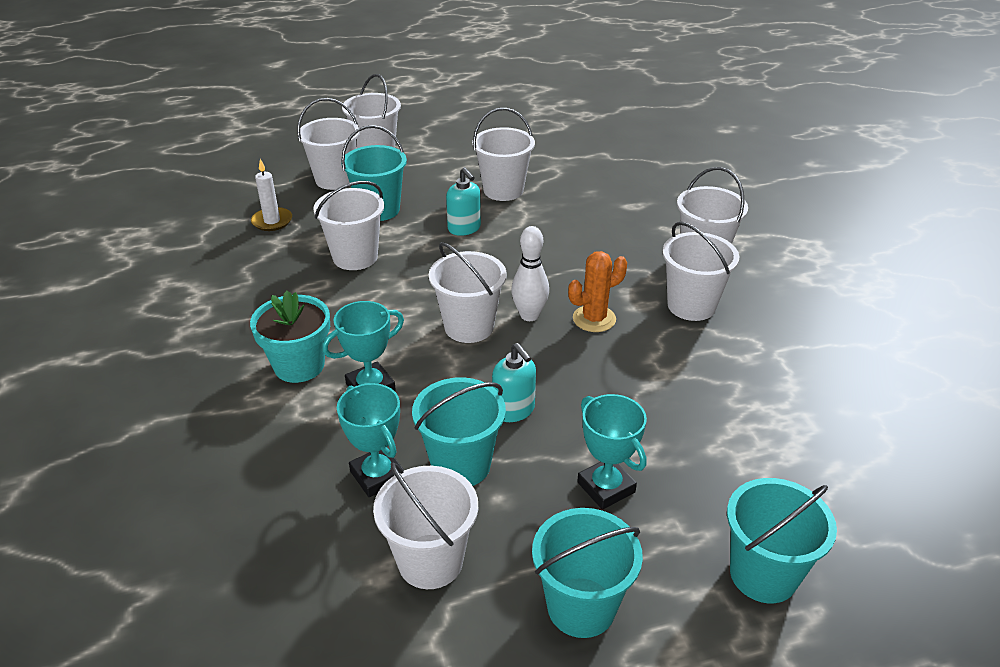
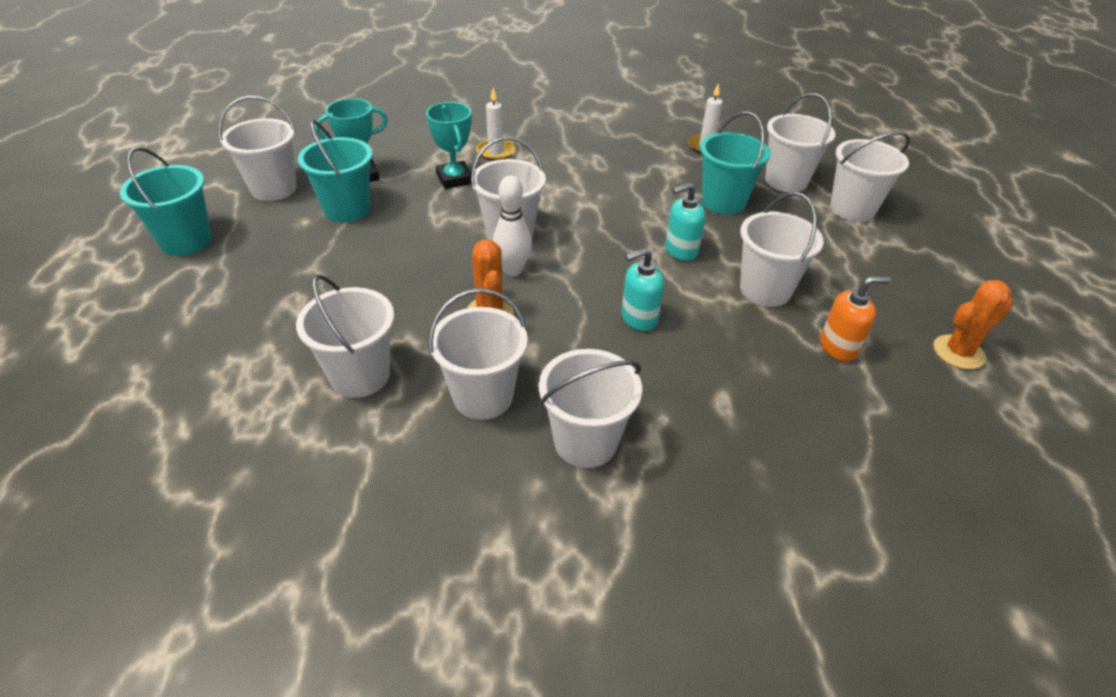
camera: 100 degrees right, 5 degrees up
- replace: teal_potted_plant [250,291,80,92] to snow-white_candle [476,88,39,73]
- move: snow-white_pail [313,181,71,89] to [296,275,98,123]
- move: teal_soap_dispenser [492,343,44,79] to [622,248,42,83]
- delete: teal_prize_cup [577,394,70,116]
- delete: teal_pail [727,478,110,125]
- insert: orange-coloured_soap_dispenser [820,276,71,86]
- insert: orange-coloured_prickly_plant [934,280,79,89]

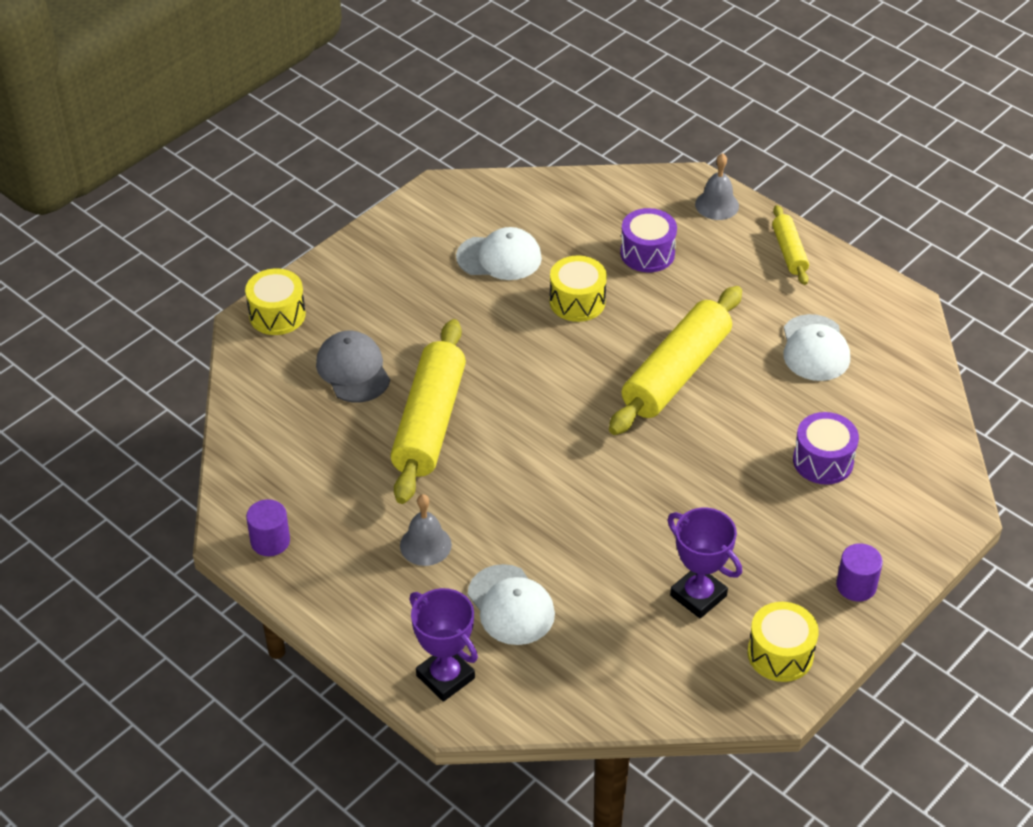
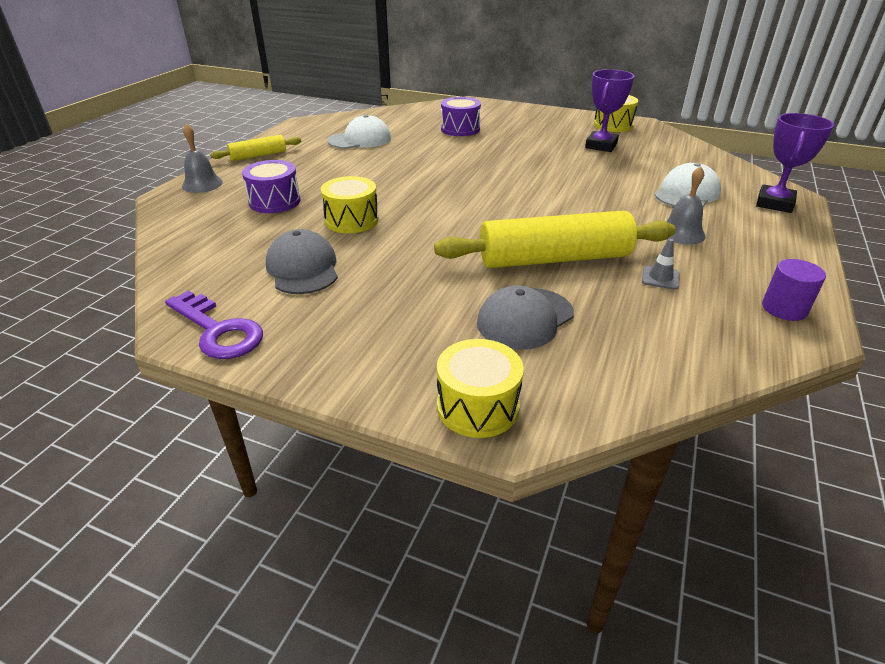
camera: 110 degrees left, 10 degrees down
- recolor: snow-white_cap [456,227,86,53] to grey_cap [266,229,72,65]
- delete: yellow_pastry_roller [609,286,133,149]
- delete: violet_cylinder_shape [836,543,47,58]
- insert: violet_key [165,291,98,68]
- insert: grey_safety_cone [642,239,37,51]

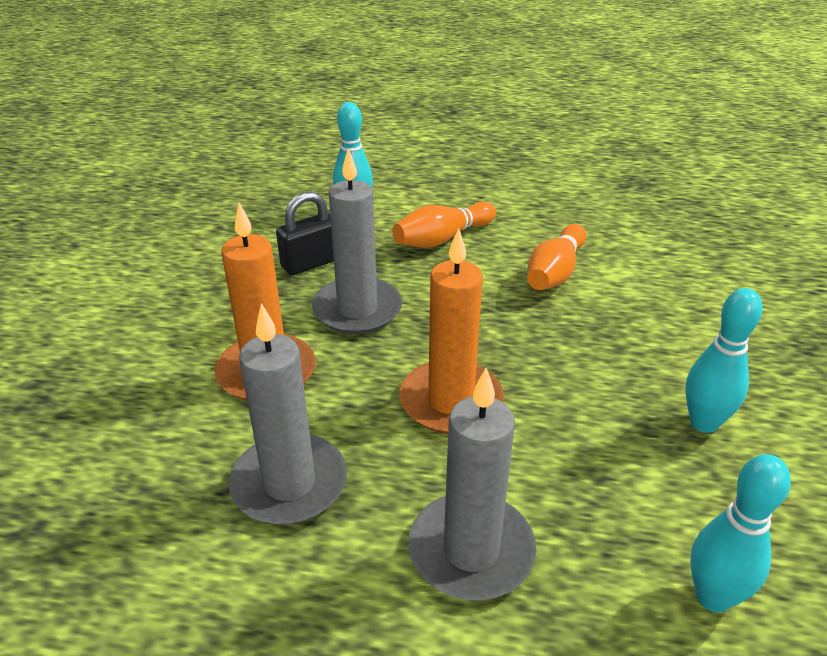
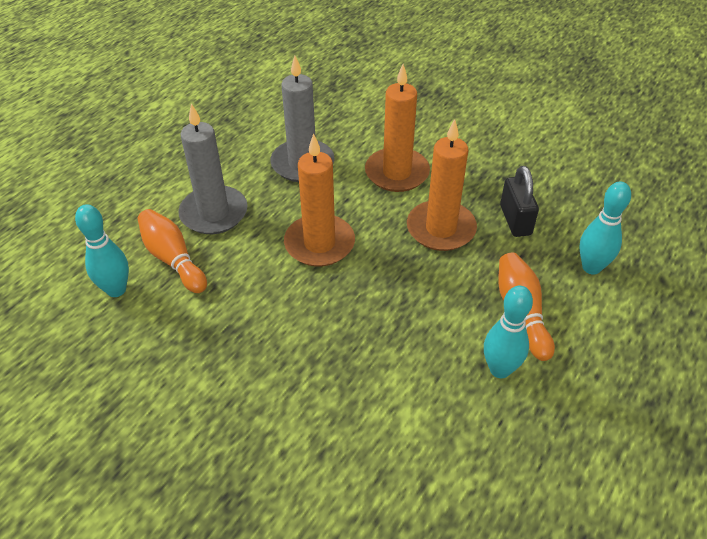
camera: 115 degrees right, 10 degrees up
- recolor: grey_candle [312,148,90,186] to orange-coloured_candle [407,119,70,132]
- move: orange-coloured_tenpin [527,224,59,66] to [138,209,69,84]
- move: teal_tenpin [685,288,78,145] to [484,286,49,92]

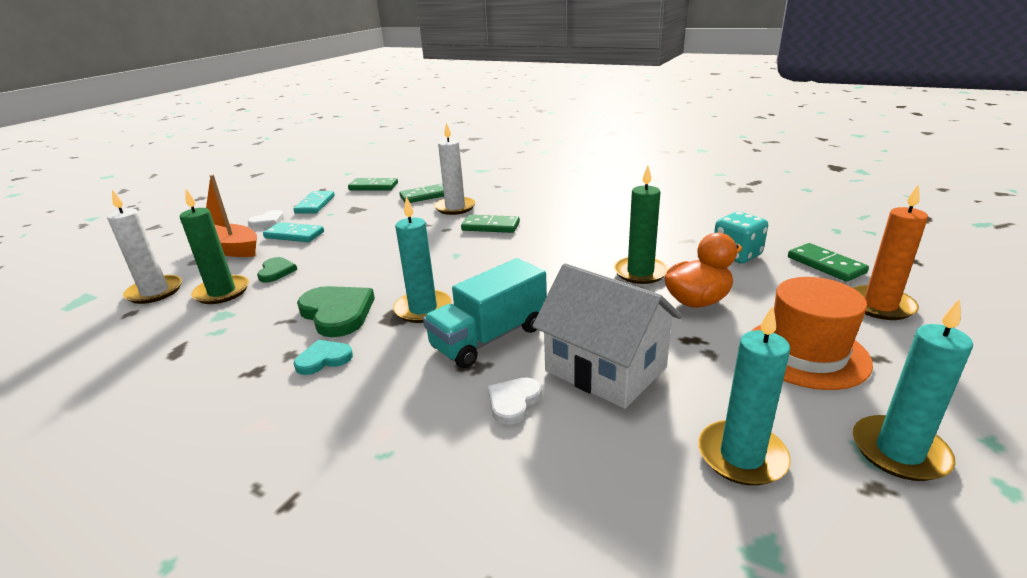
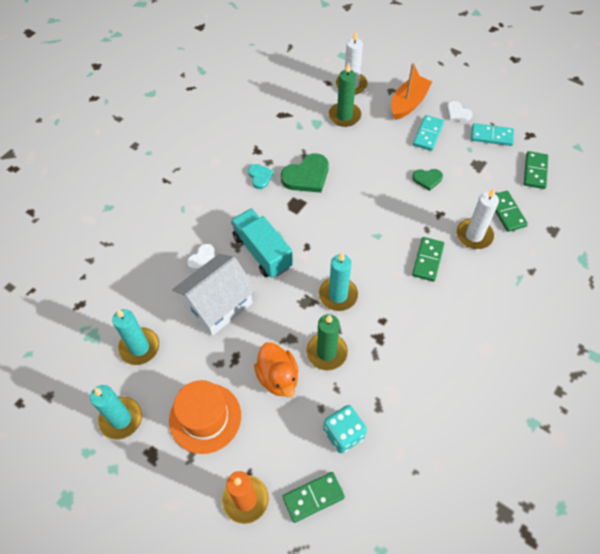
camera: 95 degrees right, 30 degrees up
- move: green_love_heart [257,257,40,25] to [412,169,31,22]
- move: teal_candle [393,197,59,126] to [319,253,39,58]
- rotate: snow-white_love_heart [488,378,54,47] = [187,244,28,27] 90 degrees clockwise

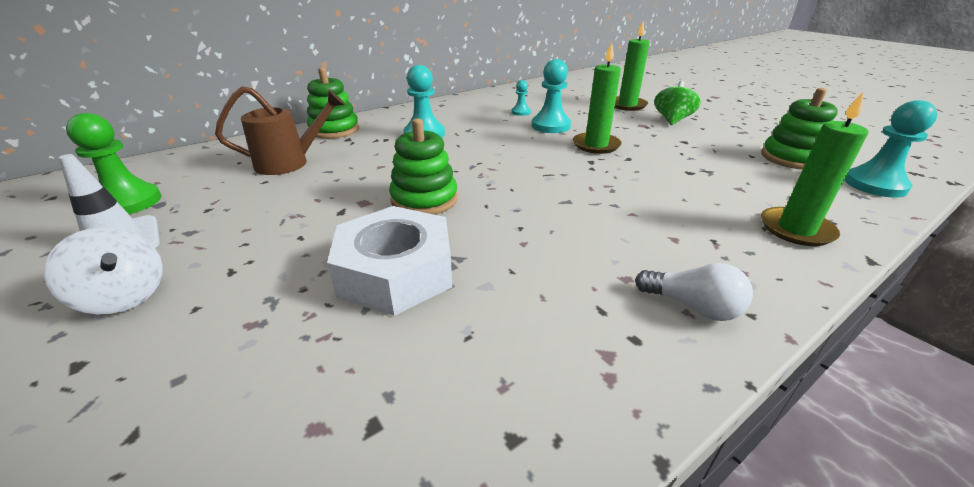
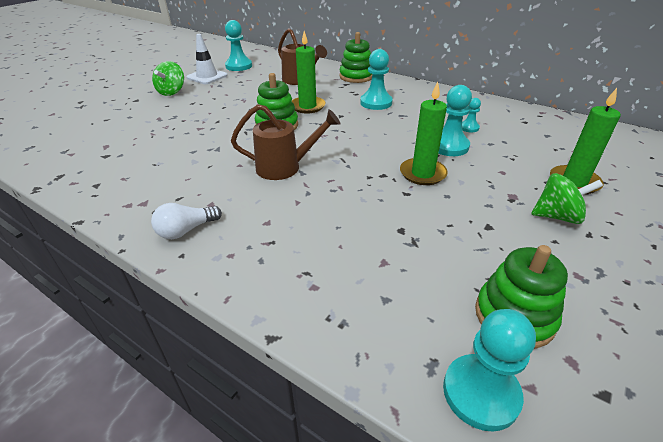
camera: 70 degrees right, 5 degrees up
- recolor: snow-white_toy_top [44,227,119,87] to green_toy_top [152,61,32,35]
- recolor: green_game_pawn [66,113,95,101] to teal_game_pawn [225,20,27,51]
- delete: snow-white_hex_nut [327,206,125,110]
- rotate: snow-white_bulb [635,263,118,58] = [151,203,71,36] 45 degrees clockwise
- move: green_candle [761,92,107,154] to [292,31,34,83]
- insert: brown_watering_can [231,104,109,76]

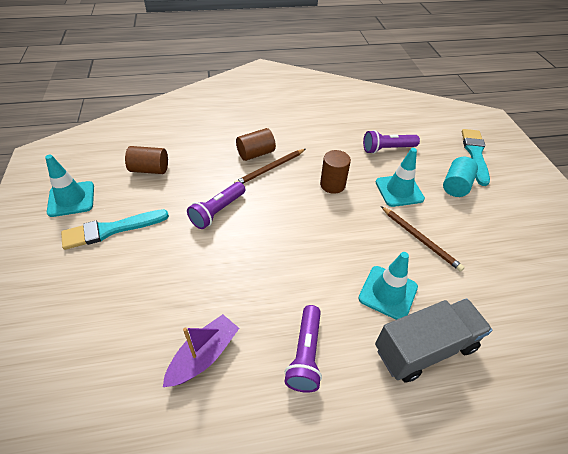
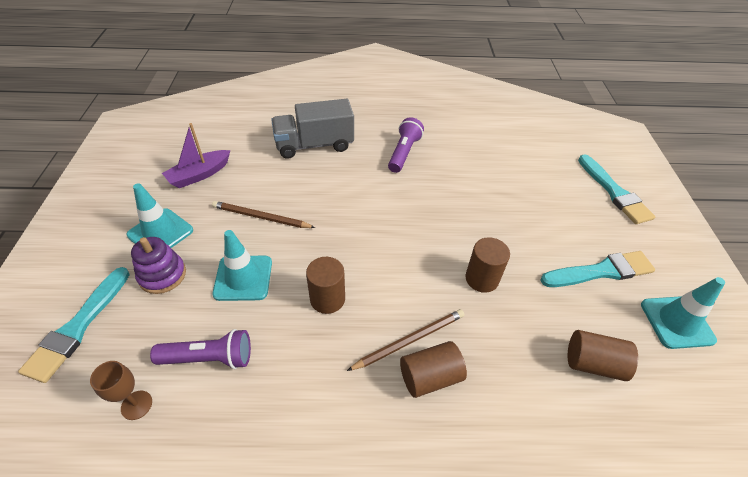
camera: 170 degrees left, 0 degrees up
- move: violet_boat [163,314,76,73] to [162,123,69,65]
- replace: violet_torch [187,182,58,47] to brown_cylinder_shape [465,237,45,56]
- move: teal_safety_cone [358,252,60,68] to [127,183,66,65]
- rotate: brown_wooden_pencil [381,206,84,66] = [212,201,103,27] 45 degrees counterclockwise
- replace: teal_cylinder_shape [443,157,35,40] to violet_stacking_rings [131,237,55,57]
- insert: brown_wine_glass [90,361,62,59]
- insert: teal_paintbrush [578,154,77,70]

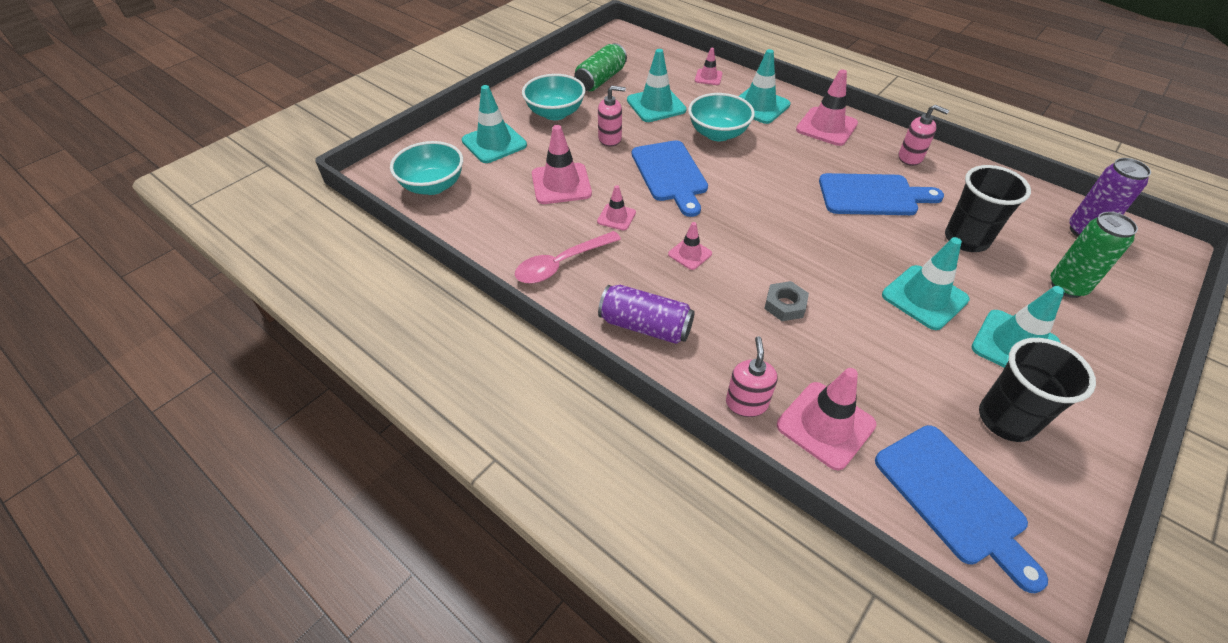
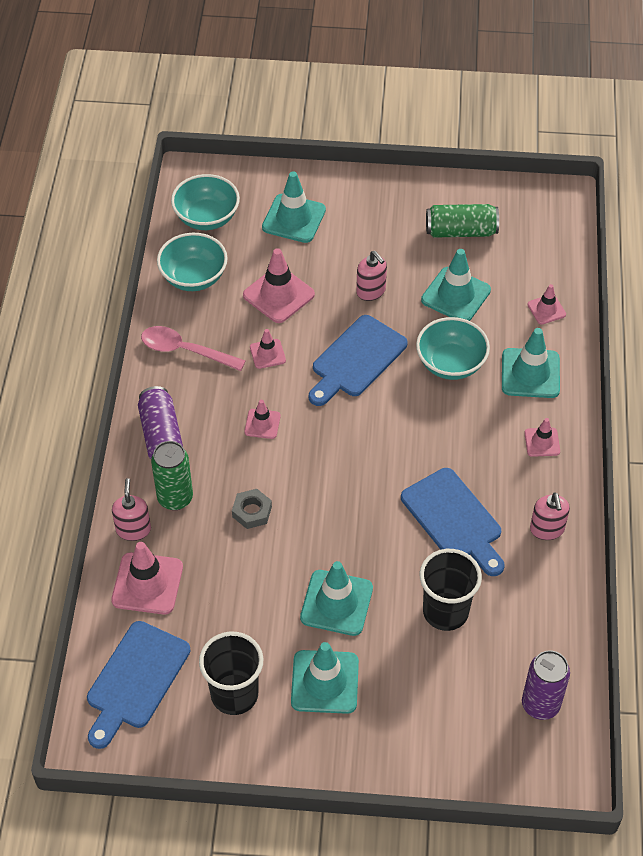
camera: 55 degrees right, 5 degrees up
- move: teal_bowl [522,74,64,46] to [157,233,71,58]
- rotate: rose-pink_soap_dispenser [726,336,52,81] = [112,478,39,63] 60 degrees counterclockwise
- resize: rose-pink_safety_cone [796,69,62,77] = [524,418,36,39] x0.56
- move: green_can [1051,212,87,86] to [151,441,42,69]

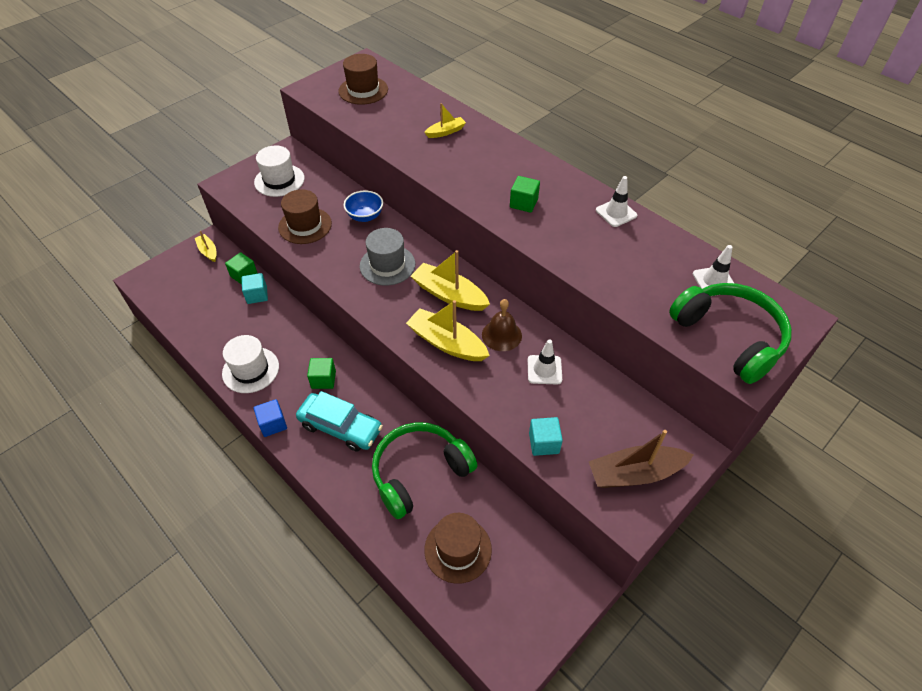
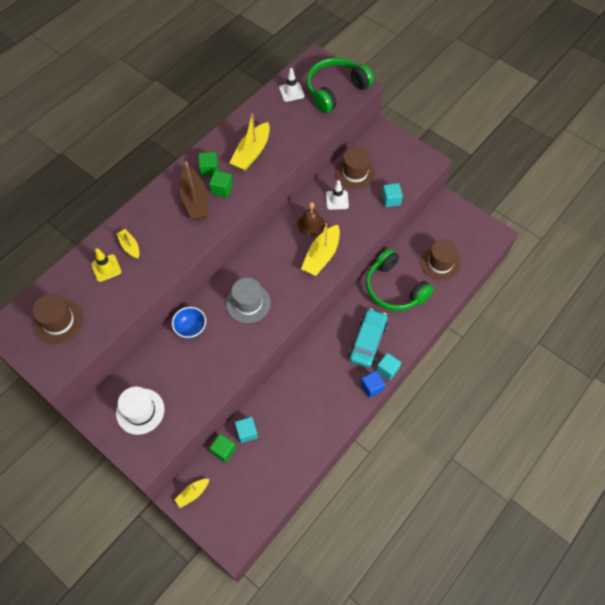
camera: 95 degrees left, 10 degrees up
- delete: snow-white_top_hat [222,335,57,58]
- move: brown_top_hat [278,189,54,55] to [335,147,40,42]
- move: green_solid_cube [307,358,29,31] to [199,152,19,25]
- move: yellow_boat [411,250,79,61] to [230,114,40,57]
- move: brown_boat [589,430,104,58] to [179,162,30,58]
- delete: snow-white_safety_cone [596,176,41,51]
- insert: yellow_safety_cone [91,248,30,34]
- insert: teal_solid_cube [376,353,25,28]

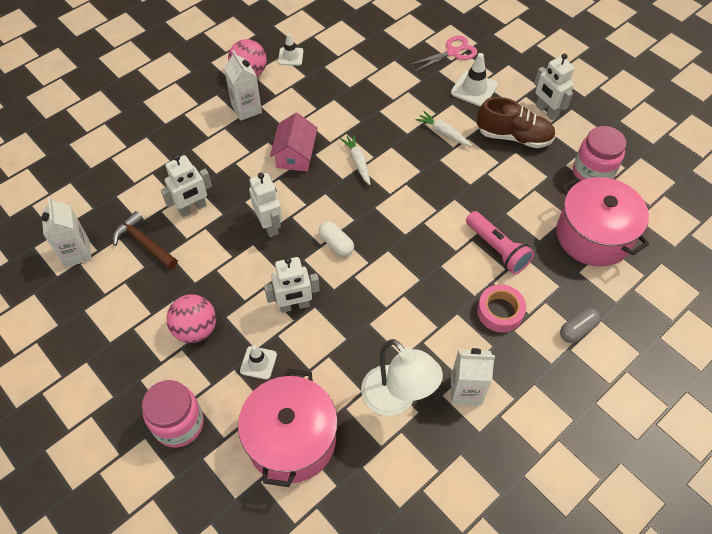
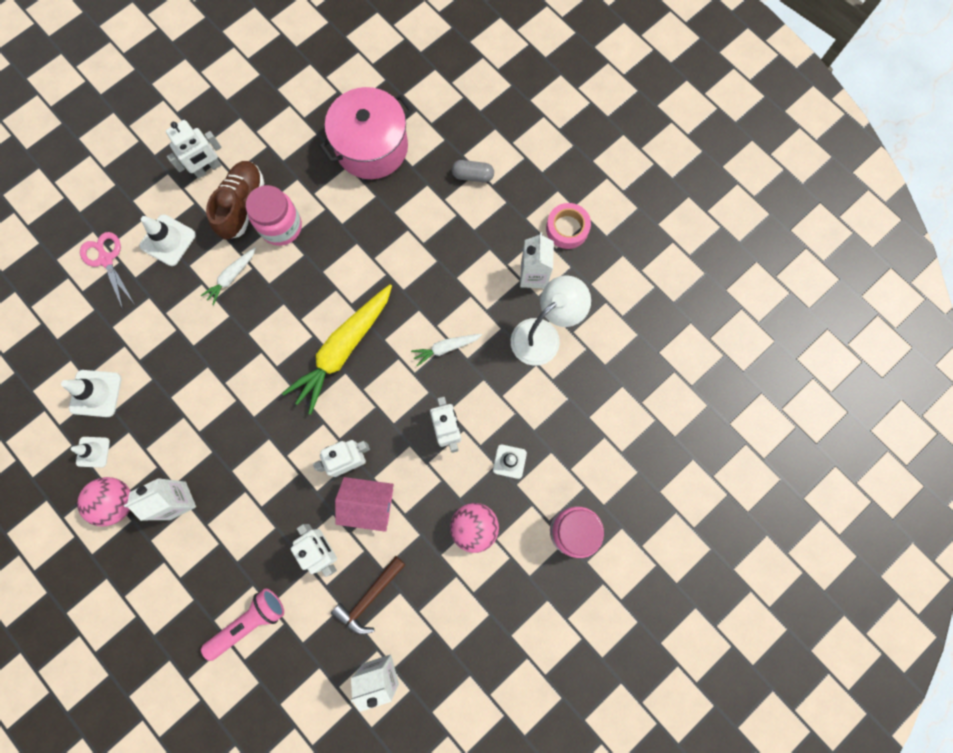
camera: 90 degrees left, 20 degrees up
- delete: rose-pink_cooking_pot [238,369,100,118]
- move: rose-pink_house [270,113,48,59] to [335,477,59,55]
- delete: snow-white_pill [319,221,35,35]
- move: snow-white_toy_carrot [340,134,31,51] to [411,334,71,32]
- move: rose-pink_torch [466,211,68,63] to [201,589,83,72]
- move: rose-pink_roll_of_tape [477,285,49,47] to [546,203,45,46]
- rotate: grey_pill [560,308,41,35] = [452,160,42,22] 45 degrees counterclockwise
- move: rose-pink_jar [573,126,53,55] to [246,185,56,61]
- insert: snow-white_safety_cone [61,370,60,47]
- insert: yellow_toy_carrot [282,284,110,130]

